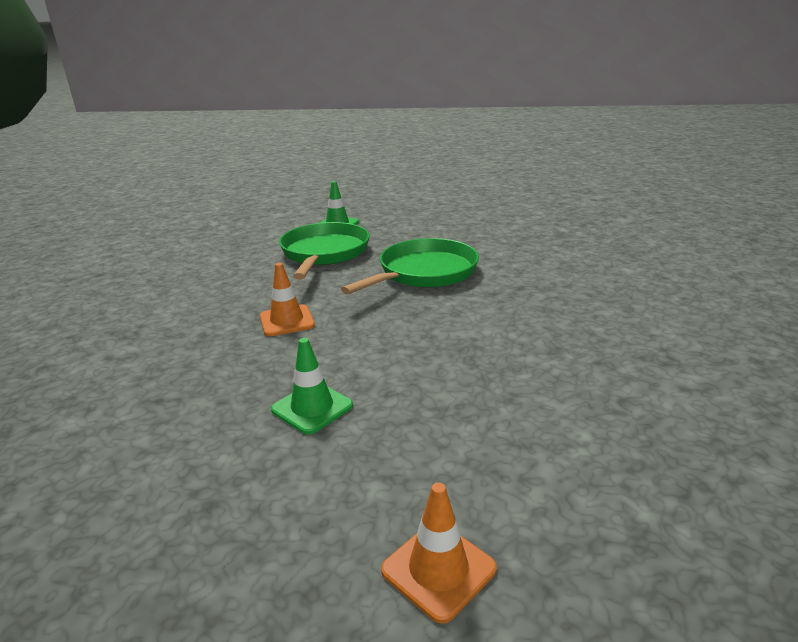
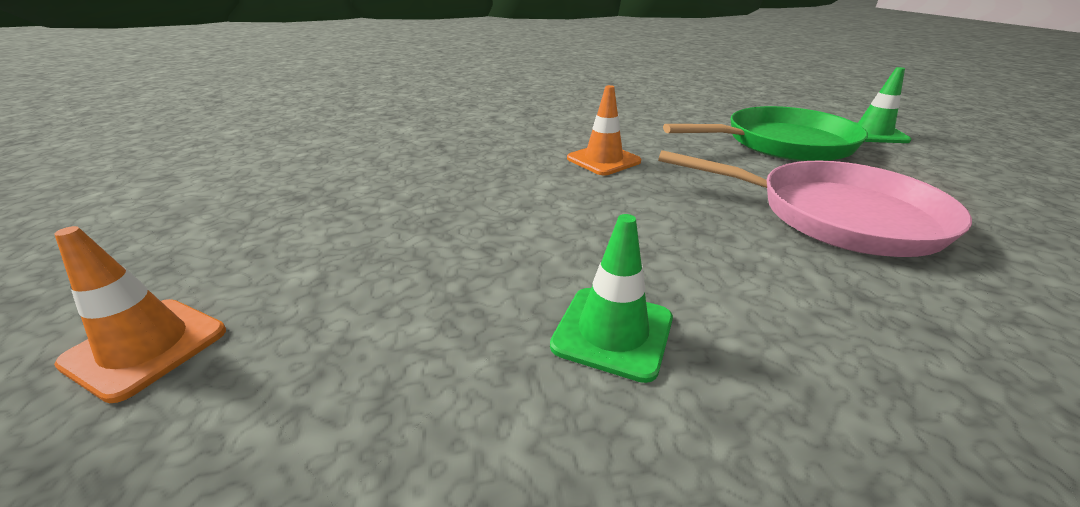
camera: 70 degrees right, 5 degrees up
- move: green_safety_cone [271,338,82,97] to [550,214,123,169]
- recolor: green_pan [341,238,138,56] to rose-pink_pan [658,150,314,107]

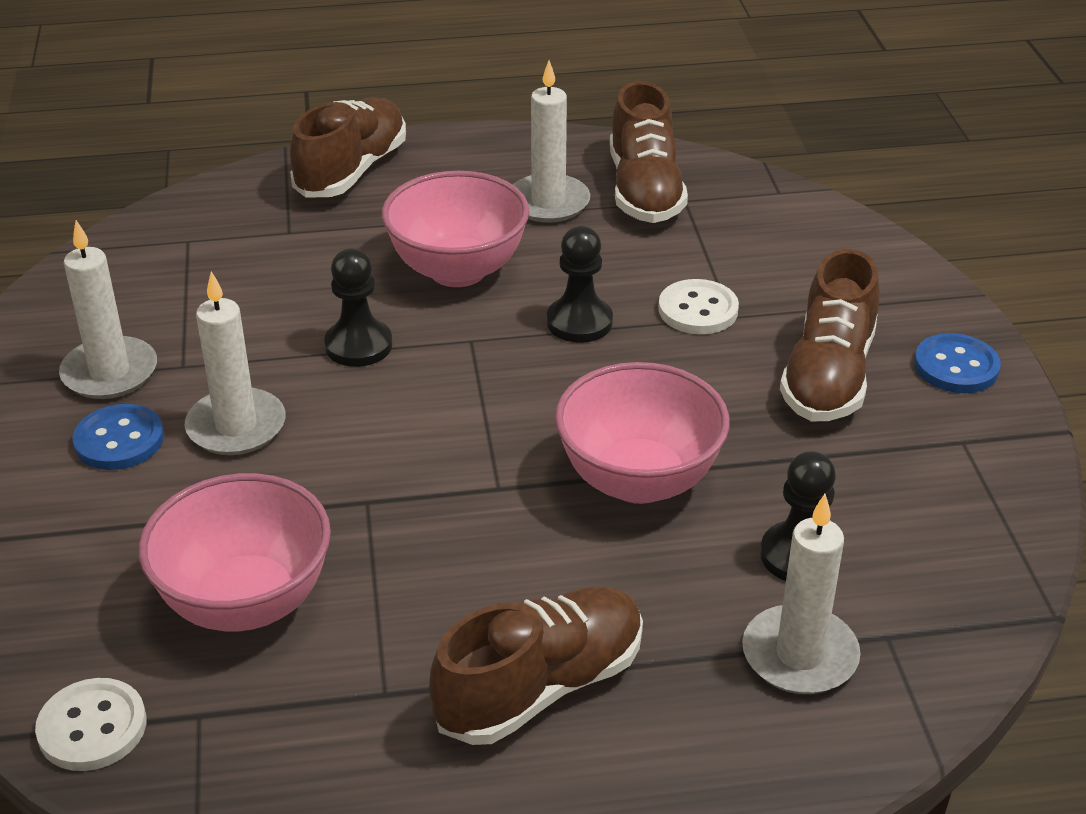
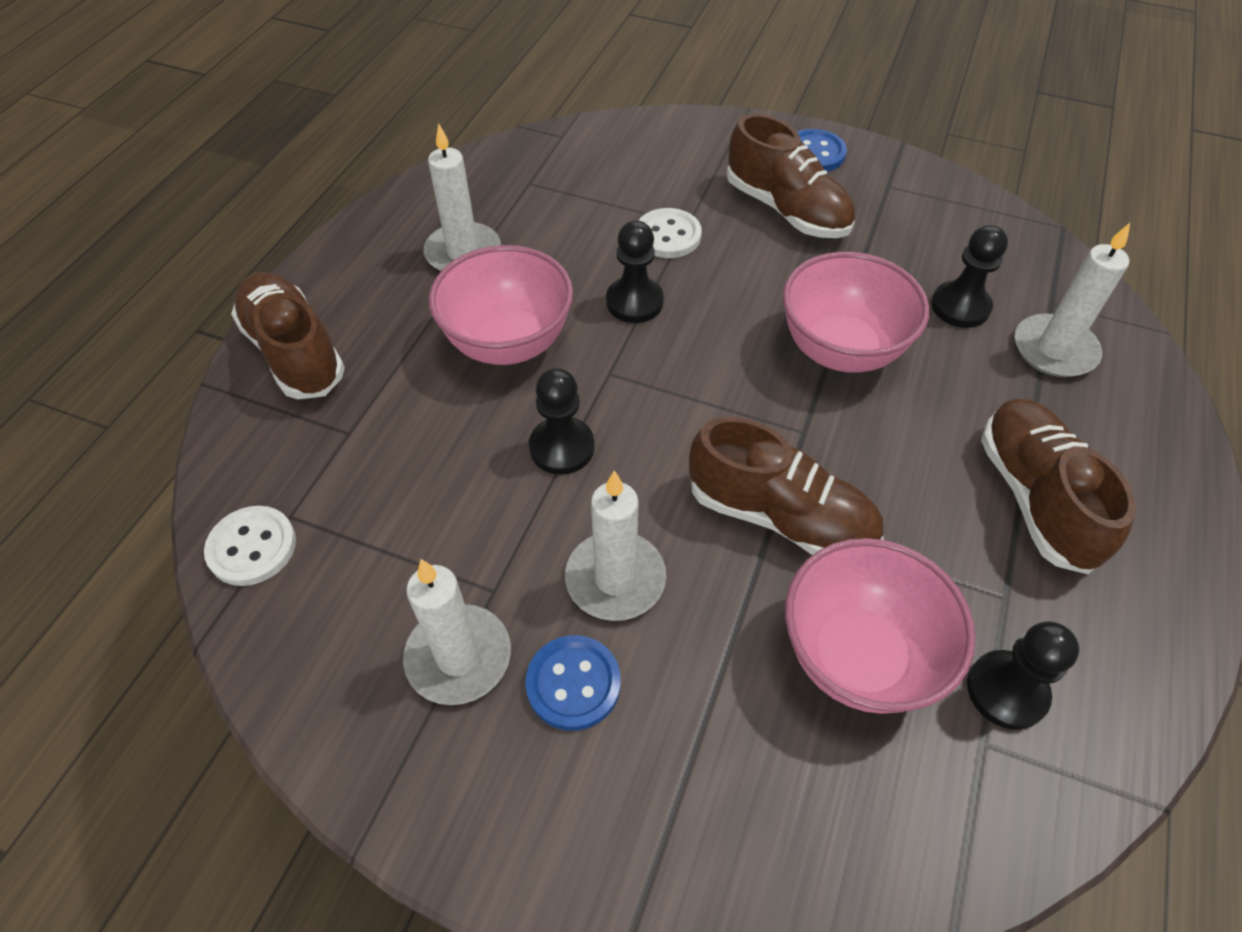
camera: 60 degrees left, 15 degrees up
- move: snow-white_sewing_button [35,678,111,93] to [204,506,92,80]
- move: brown_shoe [610,81,78,142] to [689,417,195,138]
- insert: ebony_game_pawn [967,621,112,109]

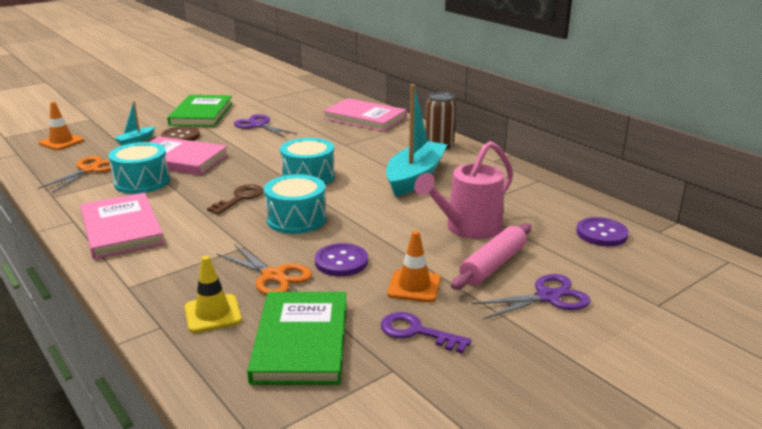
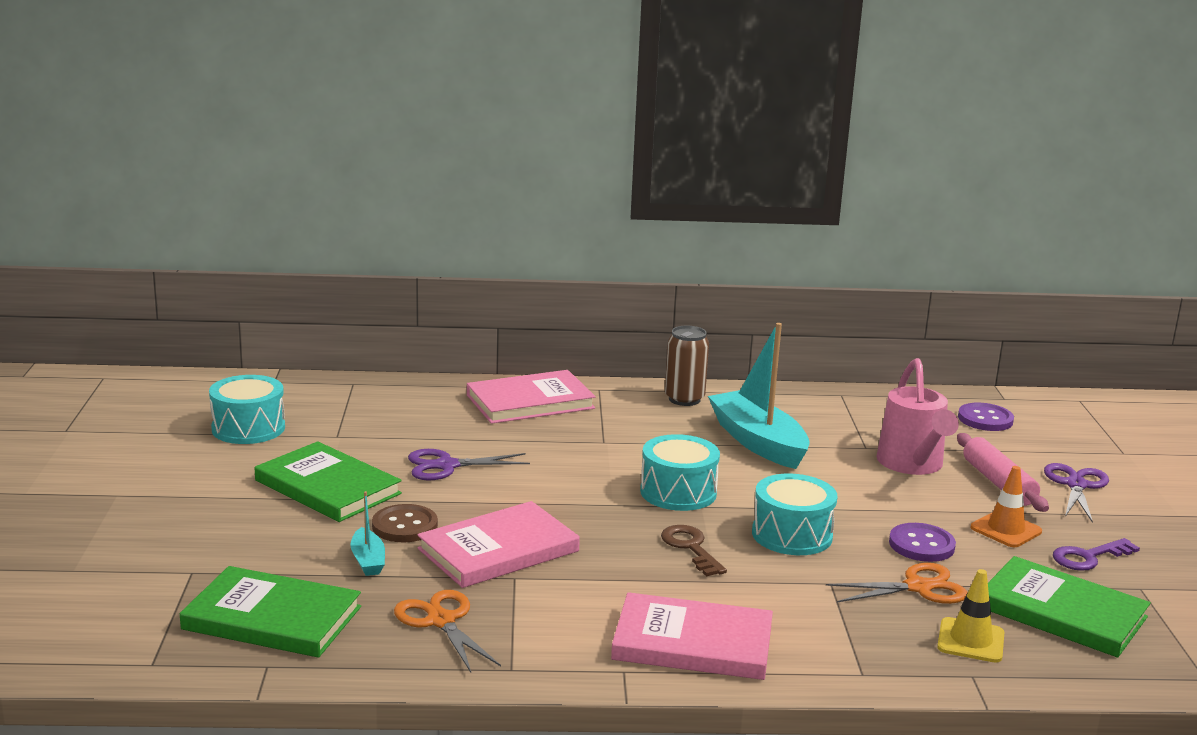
camera: 55 degrees left, 5 degrees down
- replace: orange-coloured_safety_cone [39,102,45,48] to green_hardcover [180,566,181,92]
- move: teal_snare_drum [108,142,62,52] to [209,375,76,69]

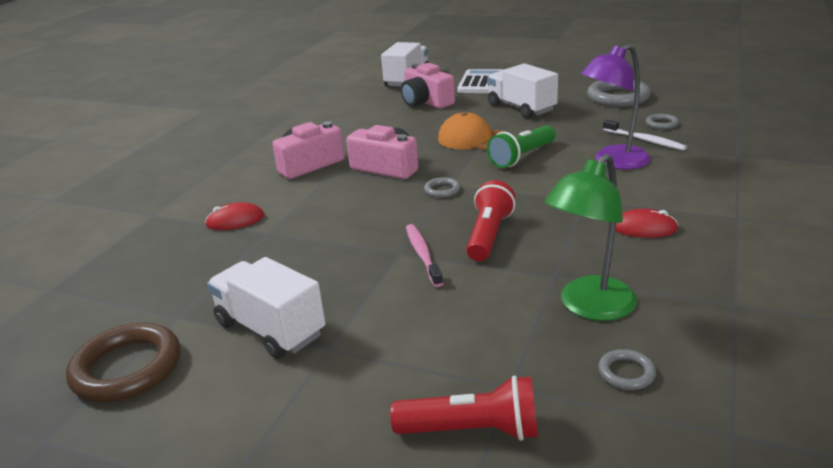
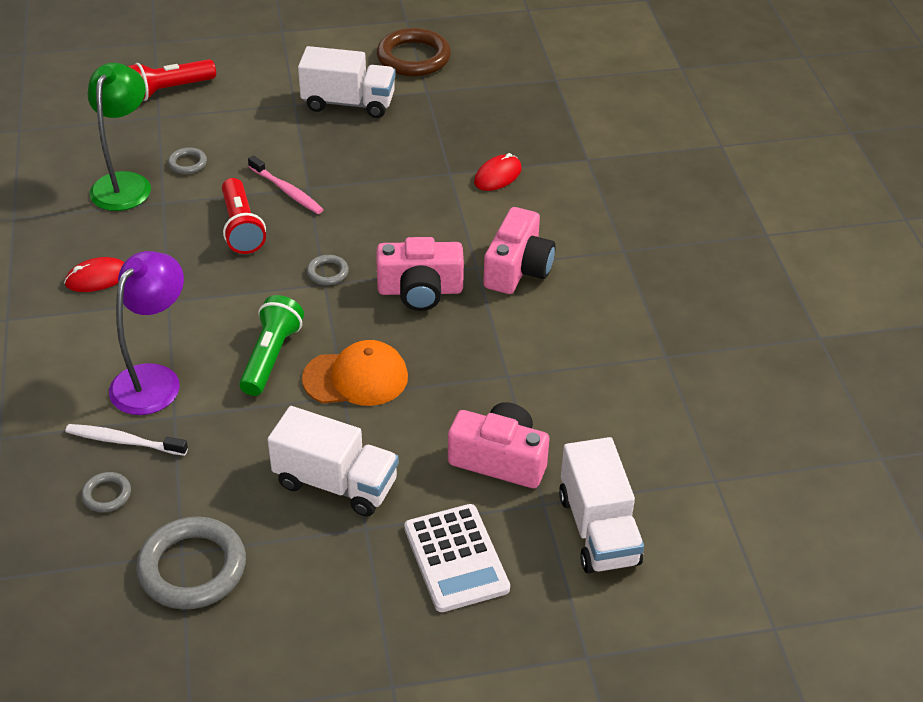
camera: 145 degrees right, 15 degrees up
- move: grey_torus [598,349,58,41] to [168,147,39,27]

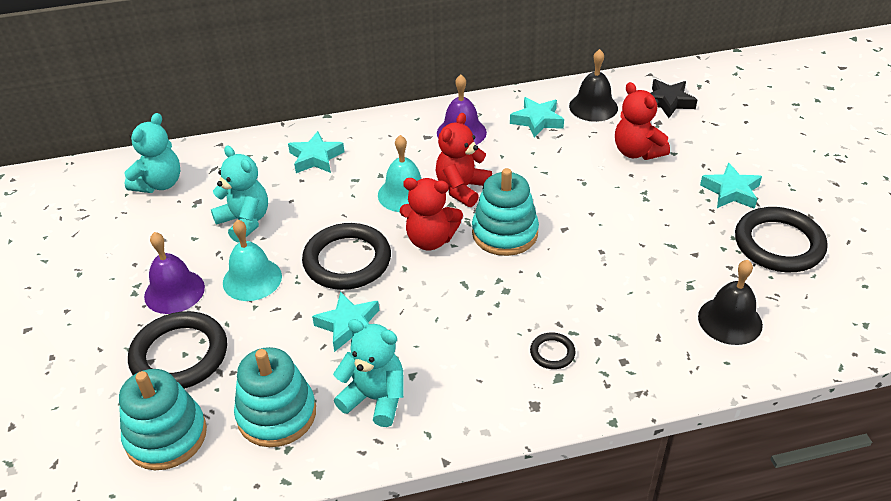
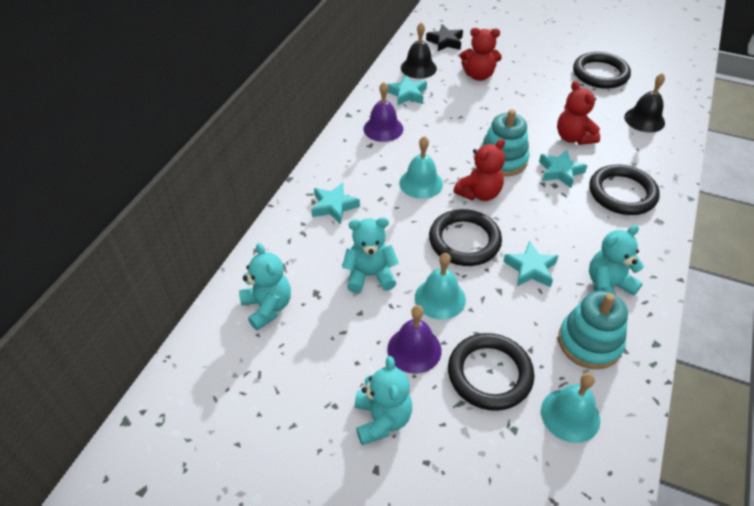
camera: 55 degrees left, 5 degrees up
- replace: teal_stacking_rings [119,369,88,101] to teal_bell [541,373,59,70]
- move: red_stuffed_bear [436,113,56,94] to [557,81,43,64]
- resize: ebony_torus [530,333,46,36] = [589,164,71,51] x2.18
- move: teal_star [700,163,62,46] to [539,150,49,38]
- insert: teal_stuffed_bear [355,356,57,89]

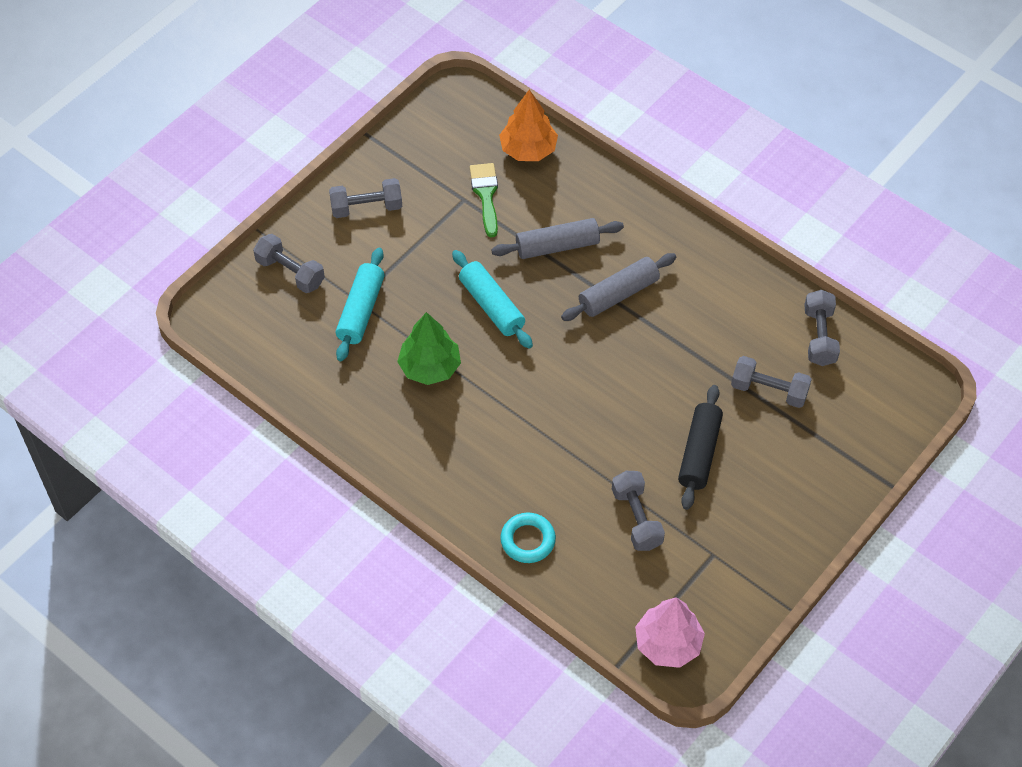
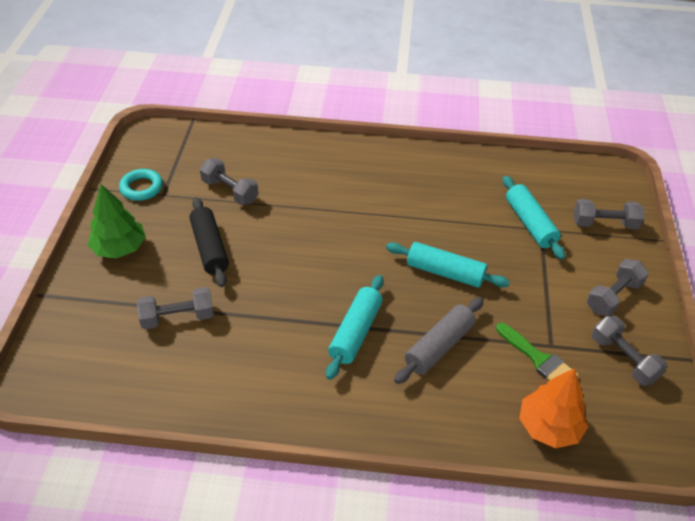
camera: 145 degrees right, 10 degrees down
- move: green_fir_tree [397,312,64,73] to [87,184,59,74]
- move: teal_torus [500,513,56,50] to [119,169,44,32]
- recolor: grey_pastry_roller [561,253,115,68] to teal_pastry_roller [326,275,58,105]
- delete: rose-pink_fir_tree [635,597,70,71]
- move: grey_dumbbell [804,290,36,76] to [592,316,76,70]

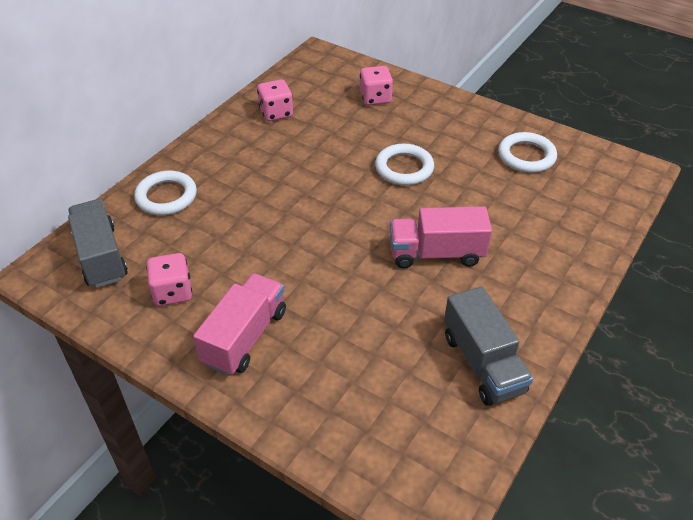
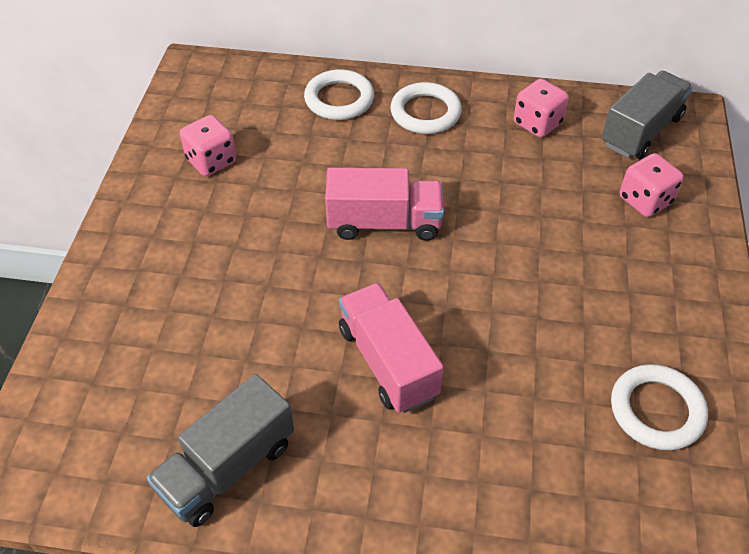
camera: 65 degrees right, 5 degrees up
- move: grey_toy_truck [68,199,60,89] to [601,71,92,88]
- move: rose-pink_toy_truck [193,273,93,103] to [325,168,119,73]
- move: snow-white_torus [375,143,59,42] to [390,82,72,52]

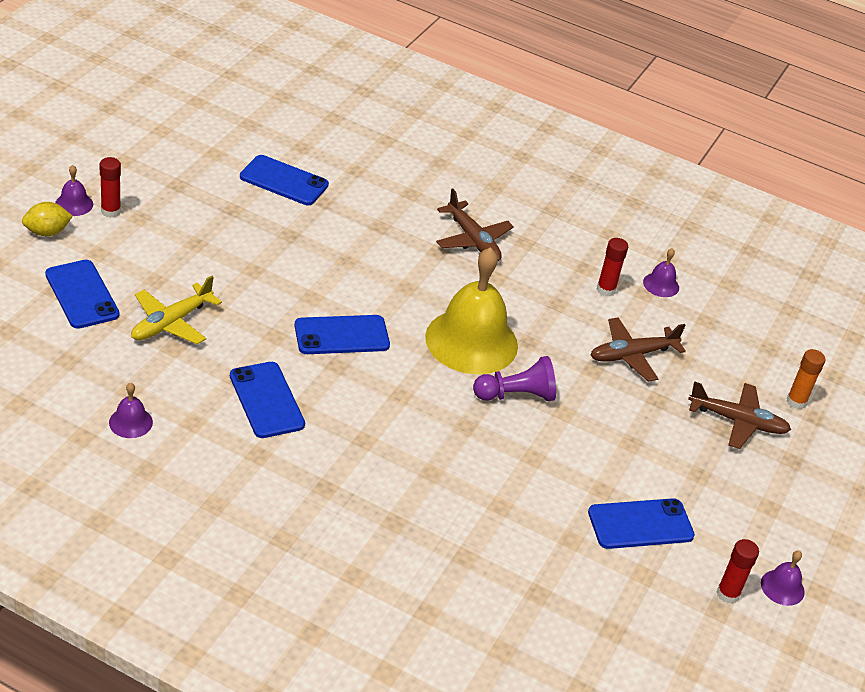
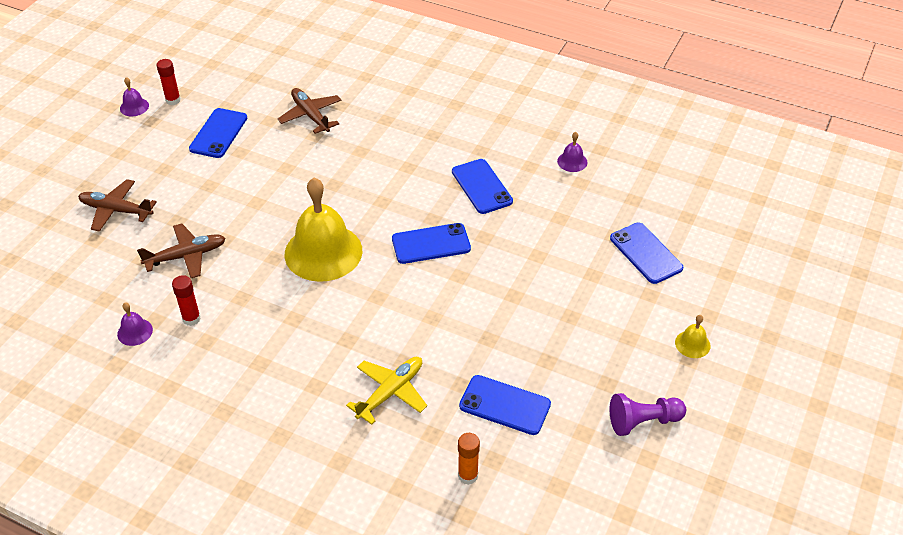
camera: 175 degrees left, 5 degrees up
- delete: yellow_toy_lemon [22,202,51,34]
- recolor: violet_bell [55,165,38,51] to yellow_bell [675,315,36,43]
- delete: red_glue_stick [99,157,22,61]
- move: yellow_aeroplane [131,276,91,69] to [346,357,81,68]
- move: brown_aeroplane [436,189,78,72] to [277,88,65,46]
- move: violet_game_pawn [473,356,83,45] to [610,393,76,43]
- rotate: cobalt_phone [588,498,107,51] = [189,108,58,50] 60 degrees counterclockwise
- move: orange-coloured_glue_stick [787,349,39,60] to [458,433,22,52]

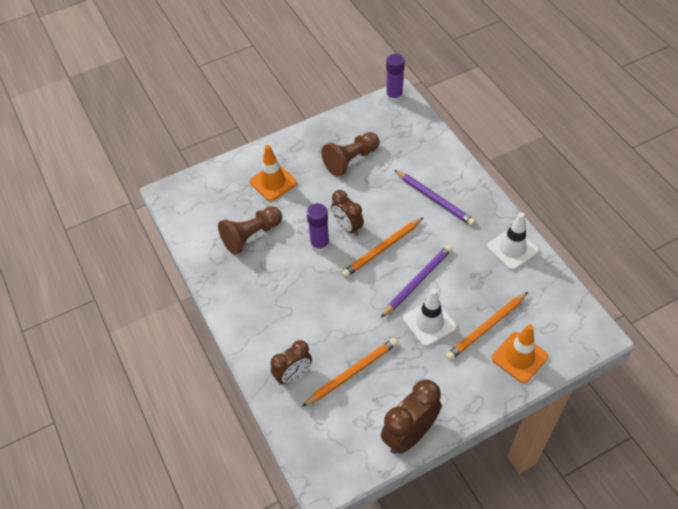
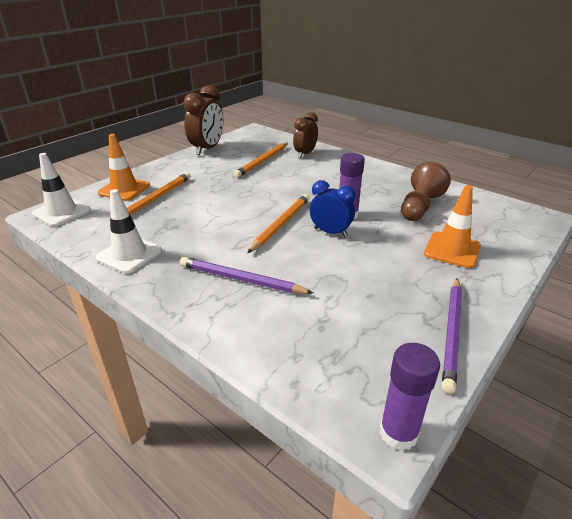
camera: 155 degrees right, 20 degrees down
- delete: brown_game_pawn [321,132,59,44]
- recolor: brown_alarm_clock [331,190,33,46] to cobalt_alarm_clock [310,180,46,57]
- move: violet_wooden_pencil [381,245,71,73] to [442,278,20,116]
- move: snow-white_safety_cone [403,289,54,58] to [32,153,59,74]

